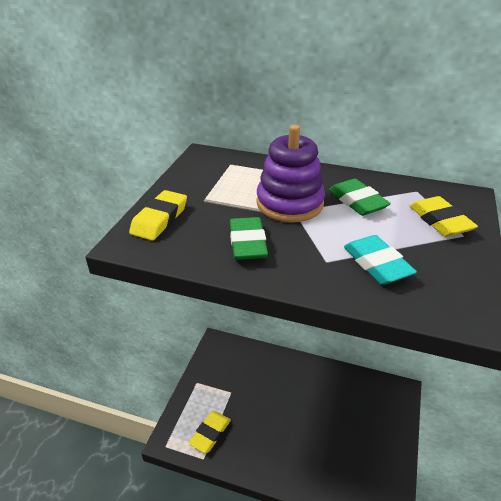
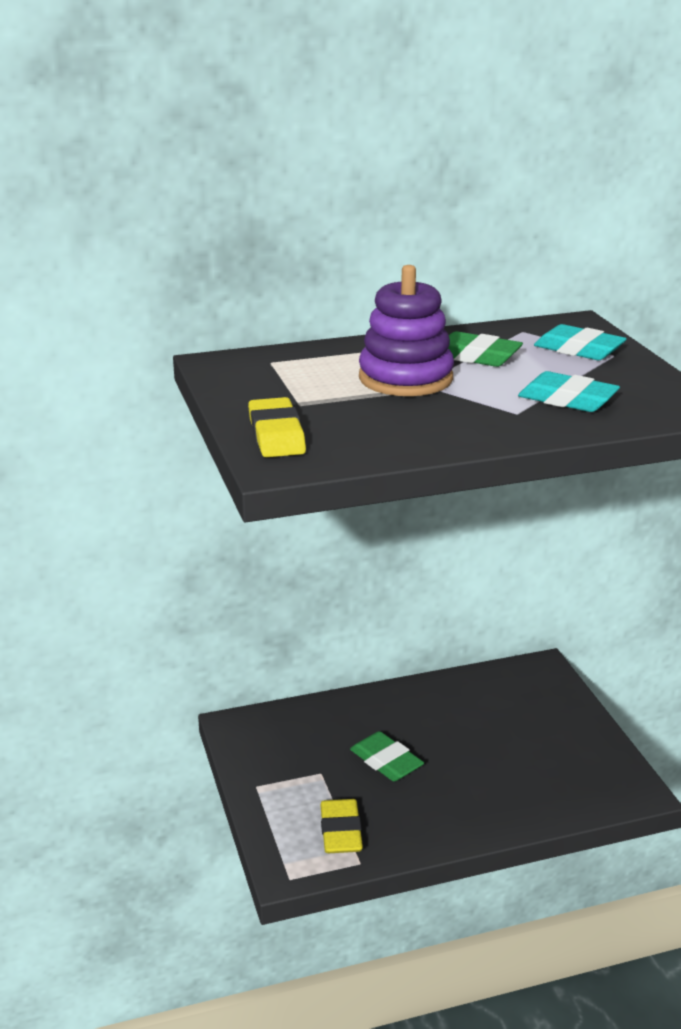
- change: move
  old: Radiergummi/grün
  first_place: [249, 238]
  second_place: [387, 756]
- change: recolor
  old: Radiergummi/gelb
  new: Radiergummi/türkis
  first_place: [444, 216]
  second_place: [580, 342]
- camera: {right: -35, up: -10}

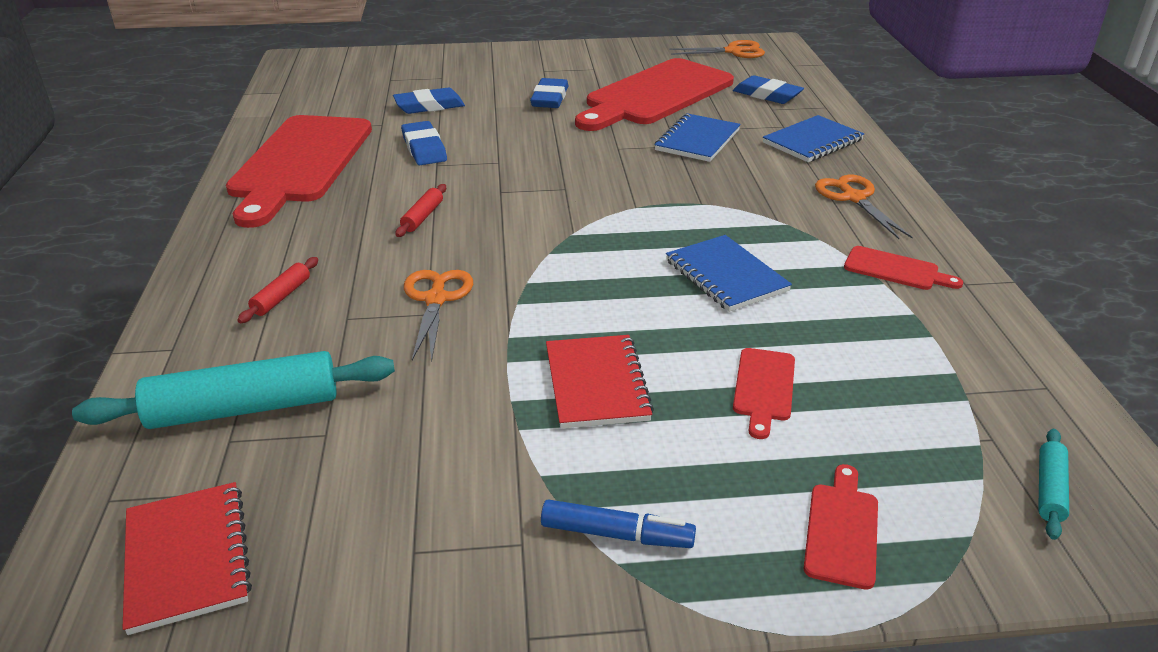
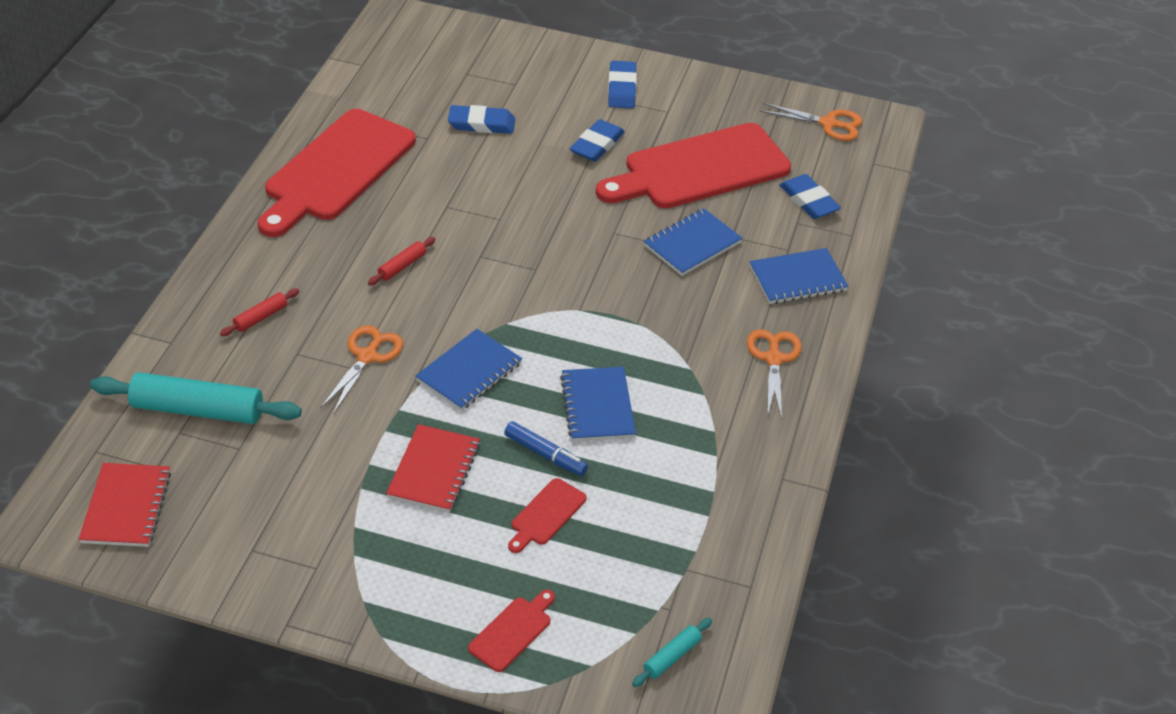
- change: delete
  old: Schneidebrett/rot
  first_place: [903, 268]
- change: insert
  new: Notizbuch/blau
  second_place: [468, 370]
- change: move
  old: Radiergummi/blau
  first_place: [424, 143]
  second_place: [622, 85]
- change: move
  old: Filzstift/blau
  first_place: [618, 523]
  second_place: [546, 448]
- camera: {right: 20, up: 10}

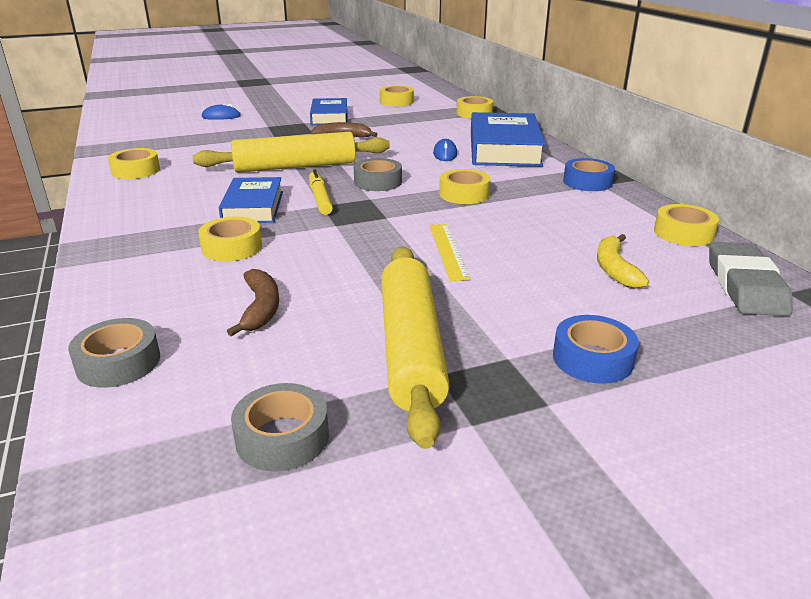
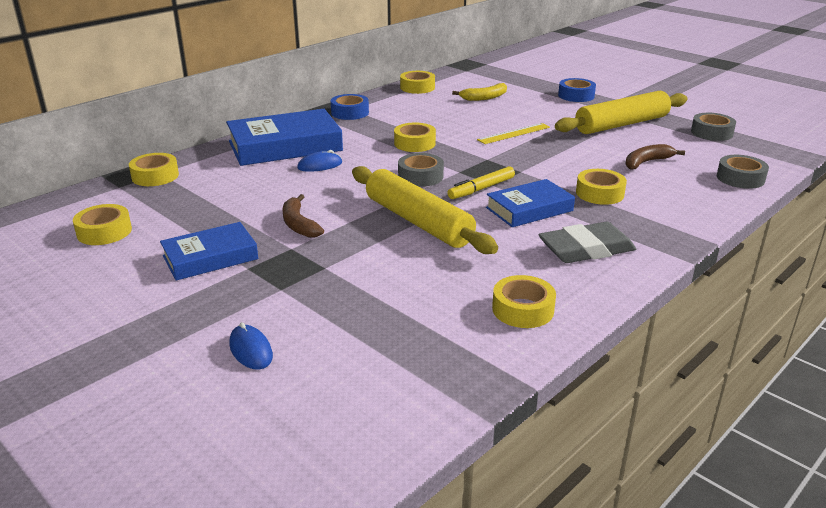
- change: move
  old: Radiergummi/grau
  first_place: [751, 279]
  second_place: [587, 242]
- camera: {right: -115, up: 0}

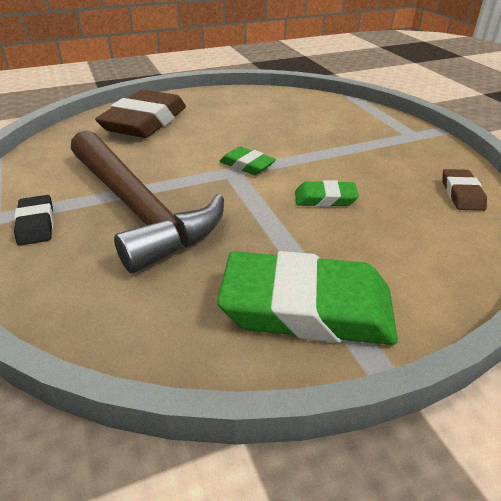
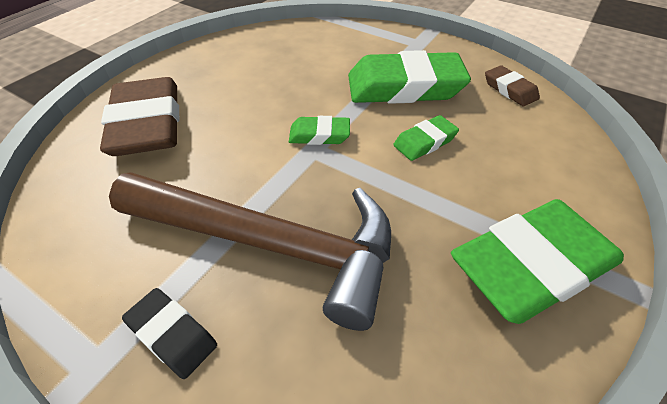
- change: insert
  new: Radiergummi/grün
  second_place: [409, 77]
- camera: {right: -35, up: 10}

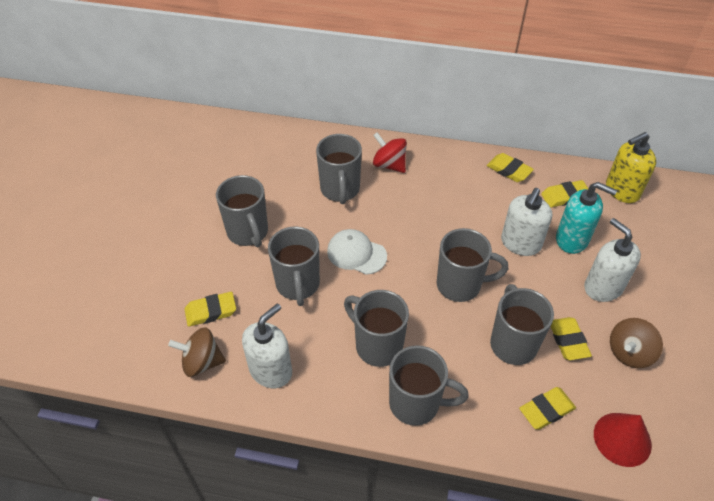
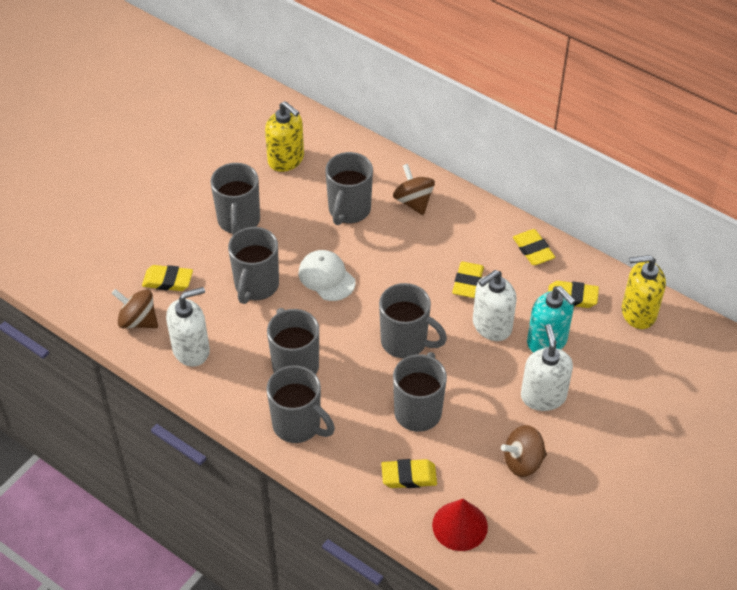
- change: insert
  new: Seifenspender/gelb
  second_place: [284, 136]
- change: move
  old: Radiergummi/gelb
  first_place: [571, 338]
  second_place: [468, 279]
- change: recolor
  old: Kreisel/rot
  new: Kreisel/braun
  first_place: [390, 152]
  second_place: [414, 189]
- camera: {right: 25, up: 0}

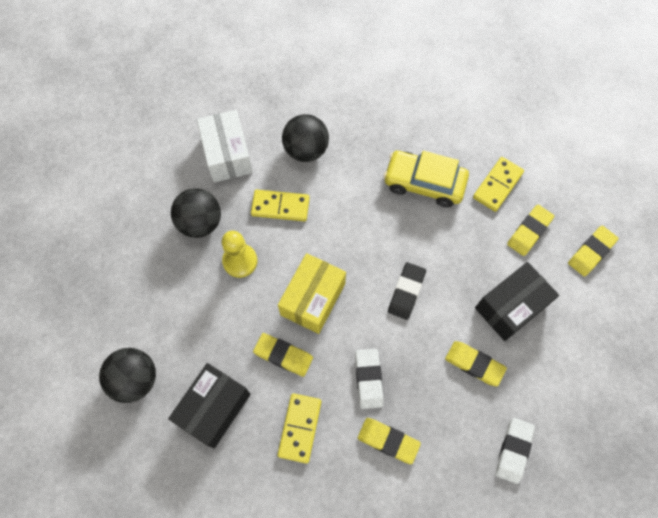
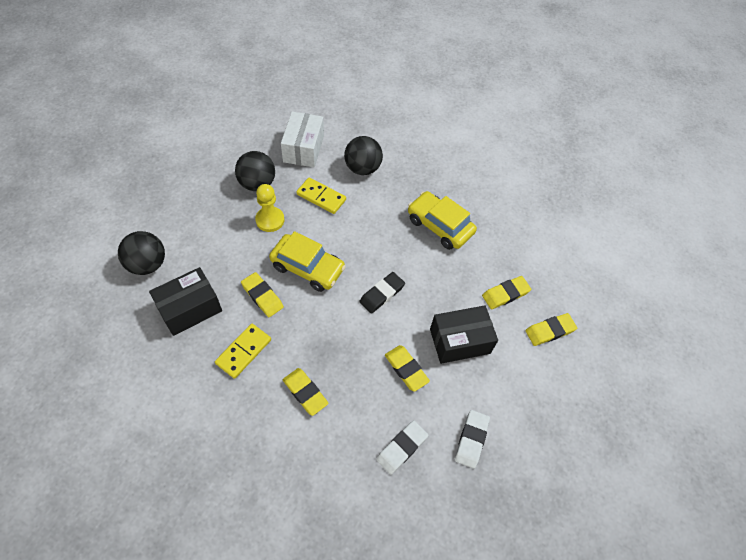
- change: delete
  old: Dominostein/gelb
  first_place: [498, 184]
- change: move
  old: Radiergummi/weiß
  first_place: [369, 379]
  second_place: [472, 439]
- change: replace
  old: Schachtel/gelb
  new: Auto/gelb
  first_place: [312, 293]
  second_place: [307, 261]
- camera: {right: 20, up: -10}

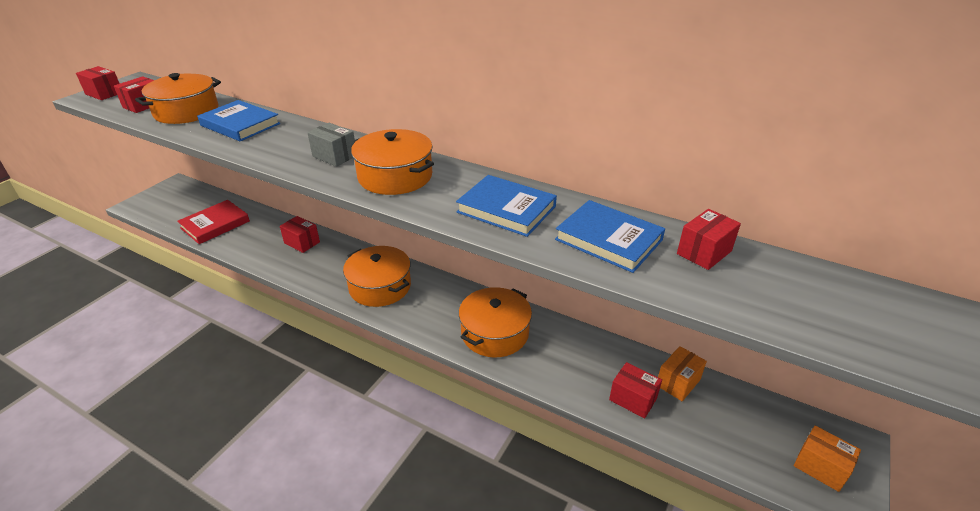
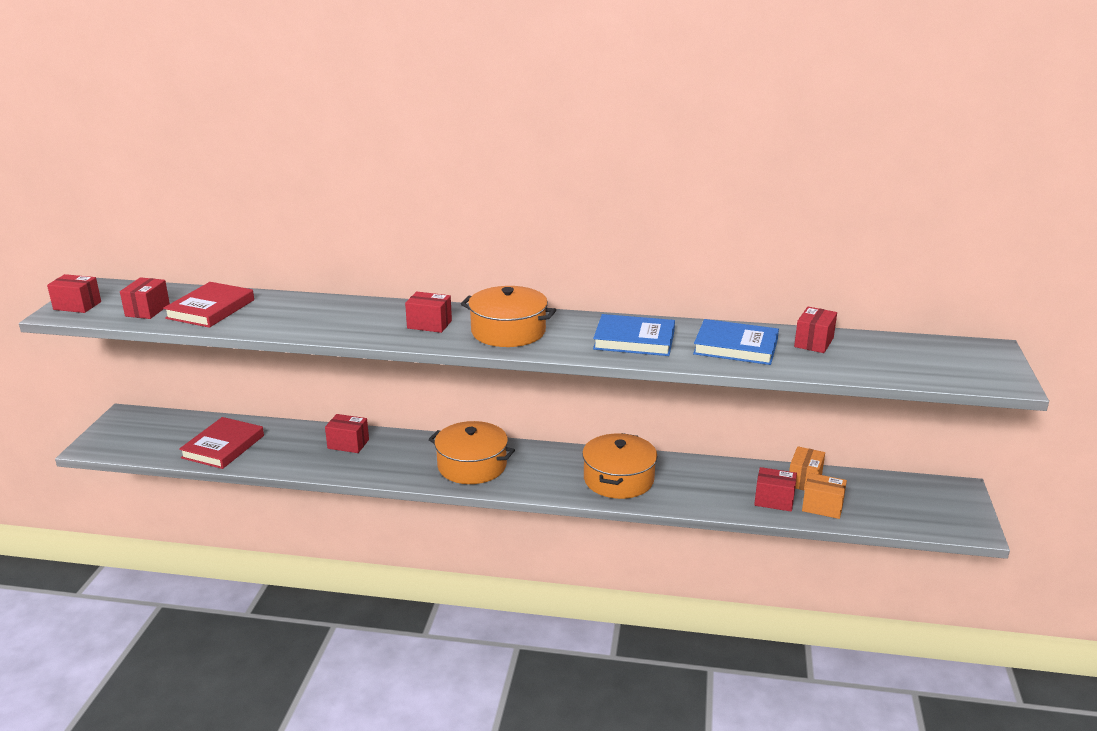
- change: delete
  old: Buch/blau
  first_place: [238, 120]
- change: move
  old: Schachtel/orange
  first_place: [827, 459]
  second_place: [824, 496]
- change: replace
  old: Kochtopf/orange
  new: Buch/rot
  first_place: [178, 98]
  second_place: [208, 305]
- change: recolor
  old: Schachtel/grau
  new: Schachtel/rot
  first_place: [331, 145]
  second_place: [428, 312]
- camera: {right: -20, up: -10}

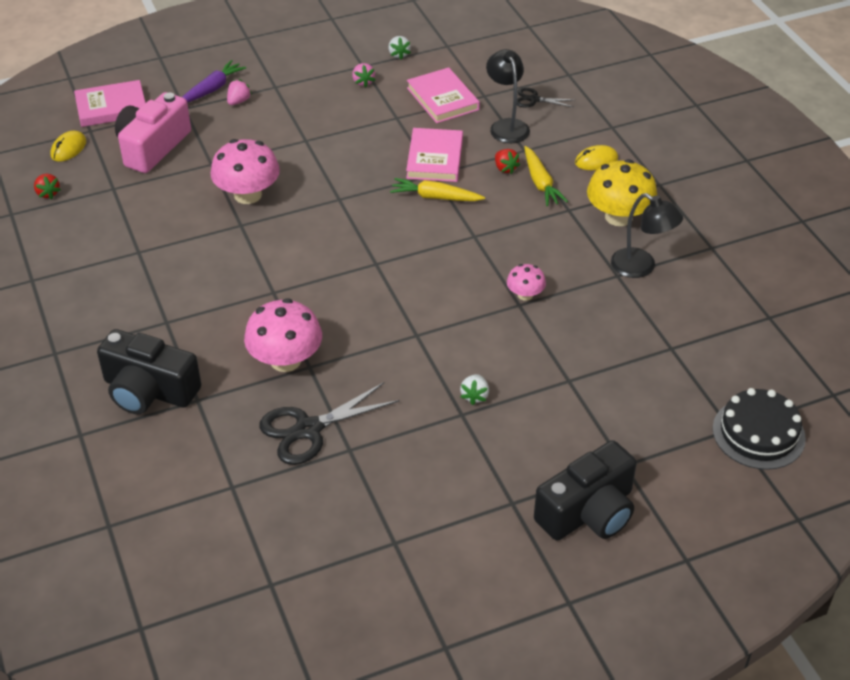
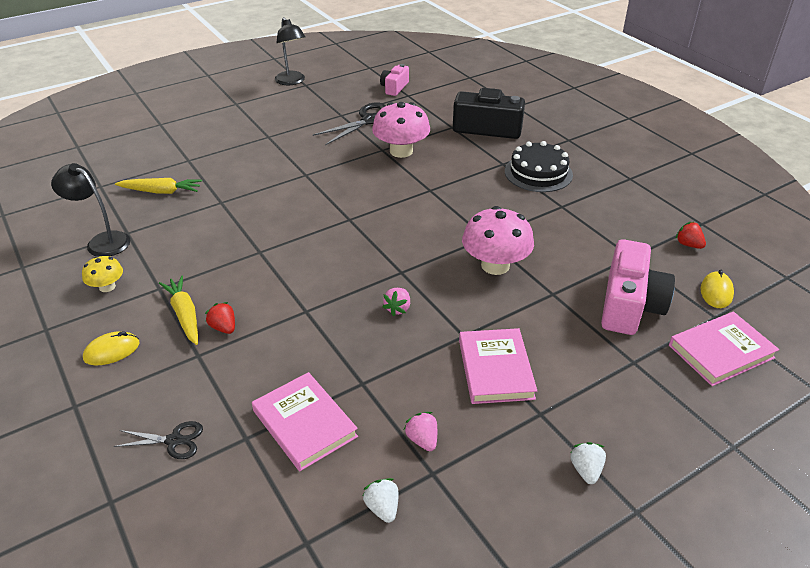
- change: delete
  old: Karotte/lila
  first_place: [214, 81]
- change: delete
  old: Pilz/rosa
  first_place: [526, 282]
- change: delete
  old: Kamera/schwarz
  first_place: [585, 490]
- change: insert
  new: Kamera/rosa
  second_place: [394, 80]
- change: move
  old: Erdbeere/rosa
  first_place: [239, 92]
  second_place: [396, 302]
- change: move
  old: Karotte/gelb
  first_place: [437, 189]
  second_place: [158, 186]
- change: move
  old: Buch/rosa
  first_place: [434, 155]
  second_place: [498, 366]
- change: move
  old: Erdbeere/weiß
  first_place: [474, 389]
  second_place: [588, 463]
- change: move
  old: Lampe/schwarz
  first_place: [508, 96]
  second_place: [290, 51]
- change: move
  old: Kuchen/schwarz
  first_place: [759, 429]
  second_place: [539, 166]
- change: resize
  old: Pilz/gelb
  first_place: [622, 192]
  second_place: [102, 274]
  factor: 0.53
- camera: {right: 170, up: -5}

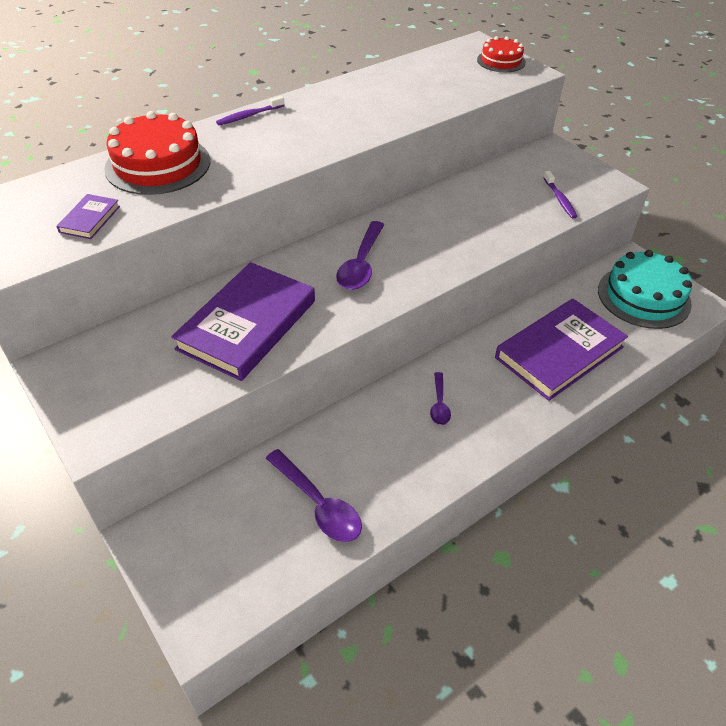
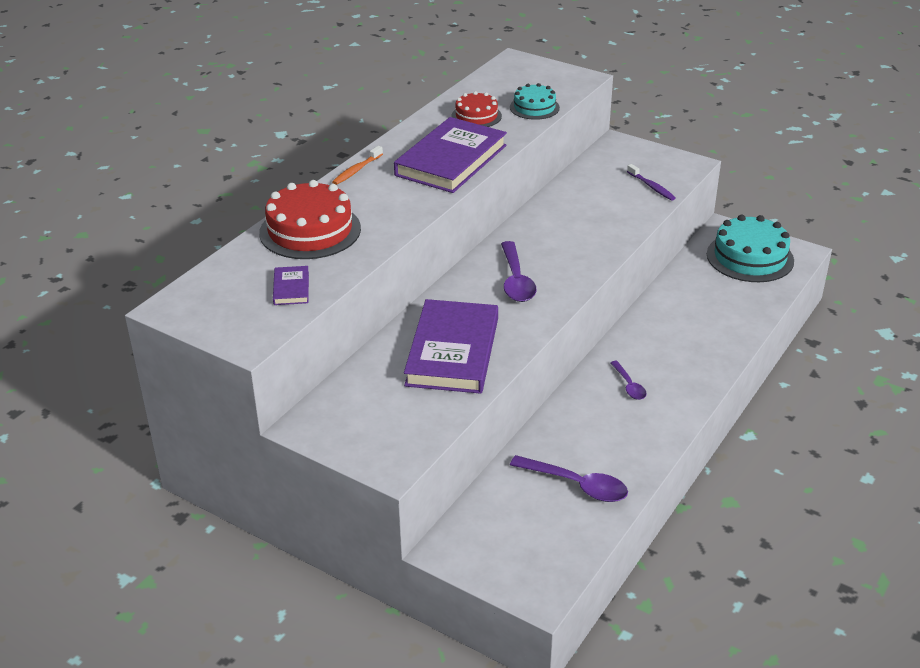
- change: insert
  new: Kuchen/türkis
  second_place: [535, 101]
- change: move
  old: Kuchen/rot
  first_place: [501, 54]
  second_place: [476, 109]
- change: move
  old: Buch/lila
  first_place: [561, 350]
  second_place: [450, 155]
- change: recolor
  old: Zahnbürste/lila
  new: Zahnbürste/orange
  first_place: [250, 110]
  second_place: [357, 165]
- camera: {right: -20, up: -10}

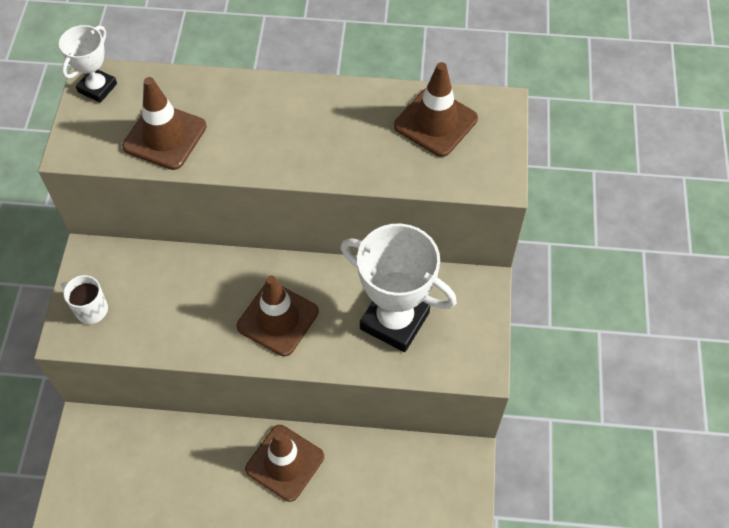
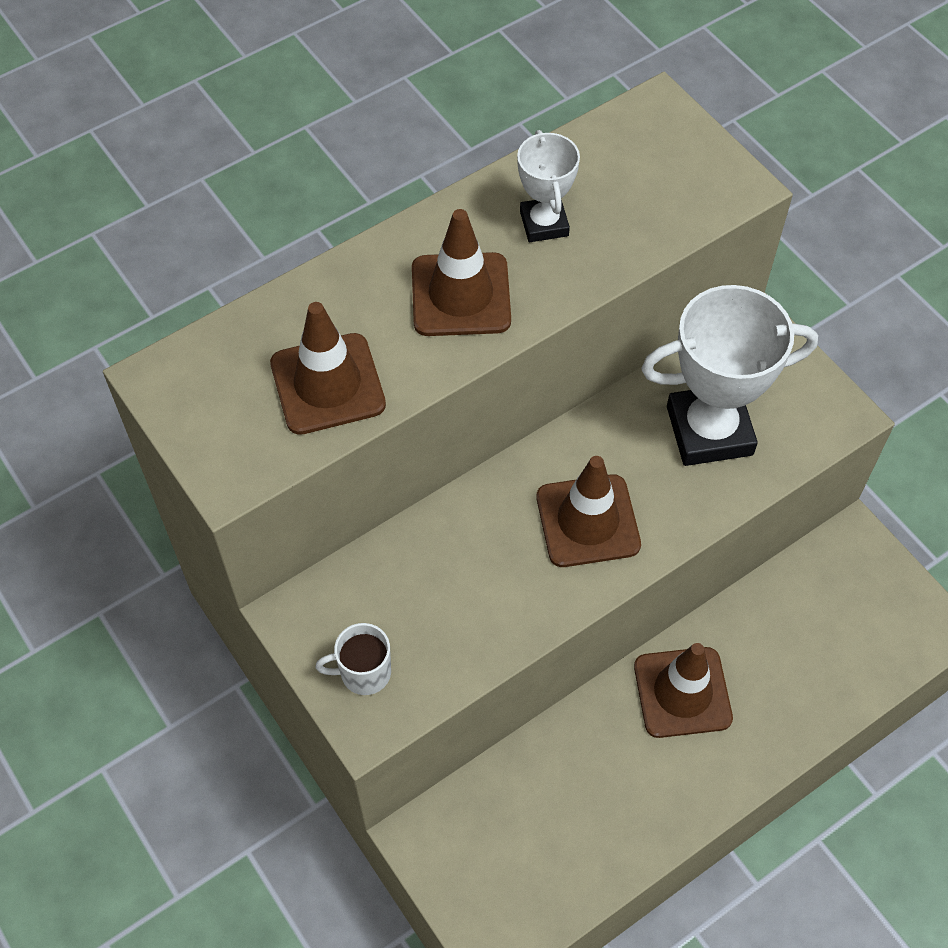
- change: move
  old: Pokal/weiß
  first_place: [88, 64]
  second_place: [548, 186]
- change: move
  old: Leitkegel/braun
  first_place: [436, 109]
  second_place: [461, 272]
- camera: {right: -40, up: 0}

